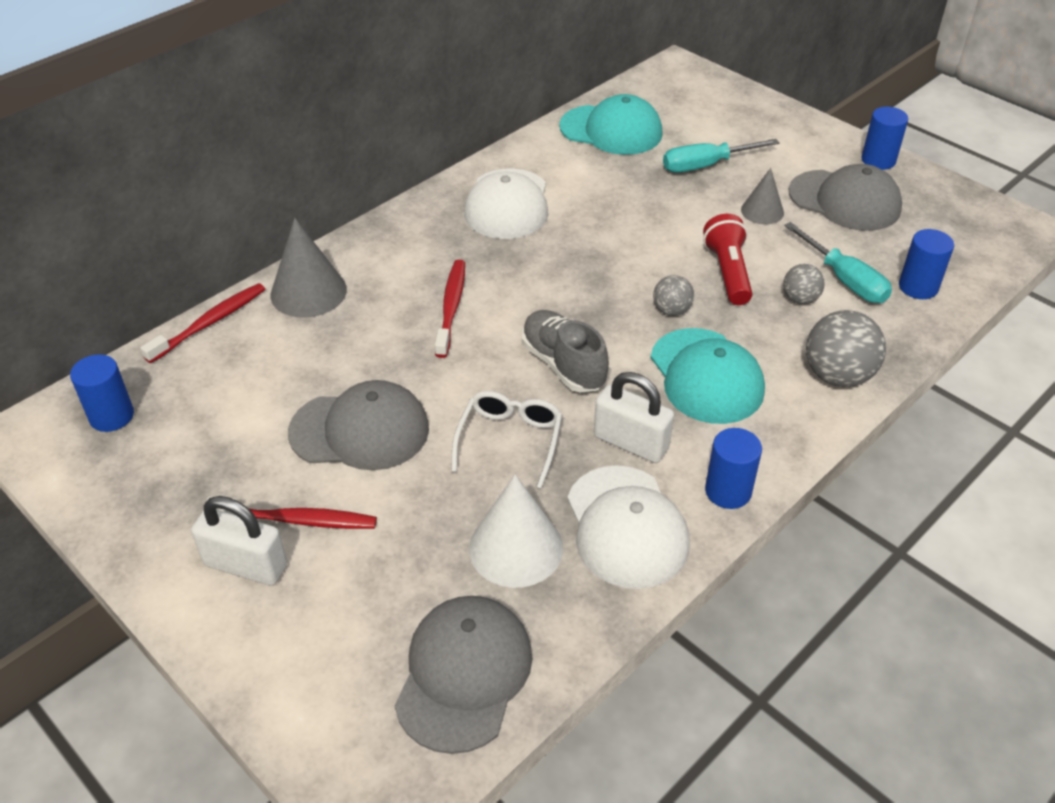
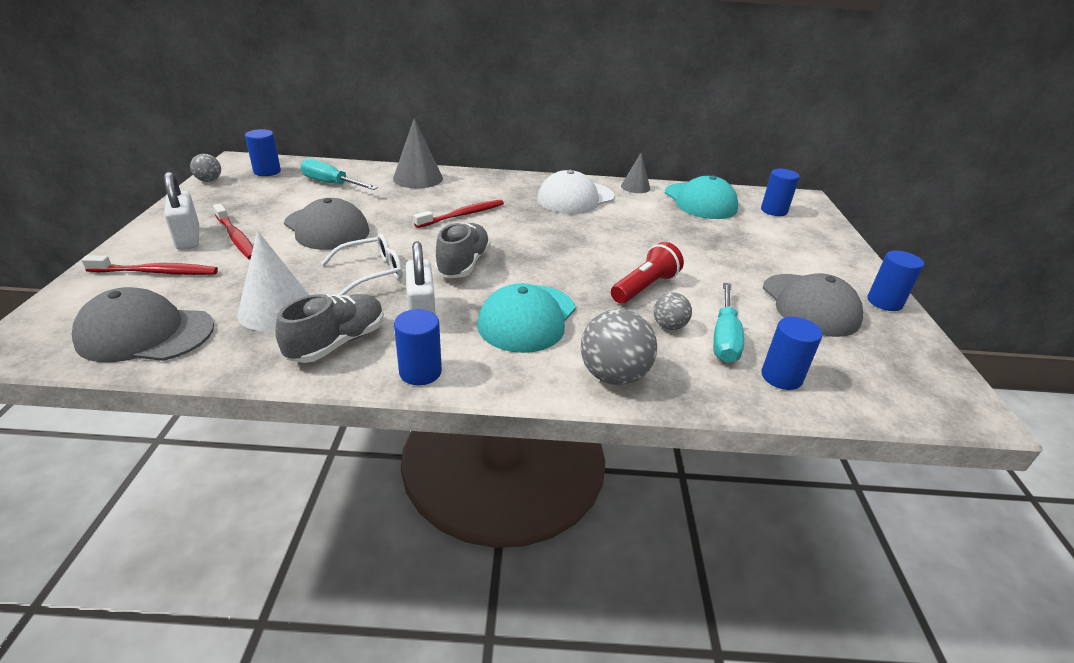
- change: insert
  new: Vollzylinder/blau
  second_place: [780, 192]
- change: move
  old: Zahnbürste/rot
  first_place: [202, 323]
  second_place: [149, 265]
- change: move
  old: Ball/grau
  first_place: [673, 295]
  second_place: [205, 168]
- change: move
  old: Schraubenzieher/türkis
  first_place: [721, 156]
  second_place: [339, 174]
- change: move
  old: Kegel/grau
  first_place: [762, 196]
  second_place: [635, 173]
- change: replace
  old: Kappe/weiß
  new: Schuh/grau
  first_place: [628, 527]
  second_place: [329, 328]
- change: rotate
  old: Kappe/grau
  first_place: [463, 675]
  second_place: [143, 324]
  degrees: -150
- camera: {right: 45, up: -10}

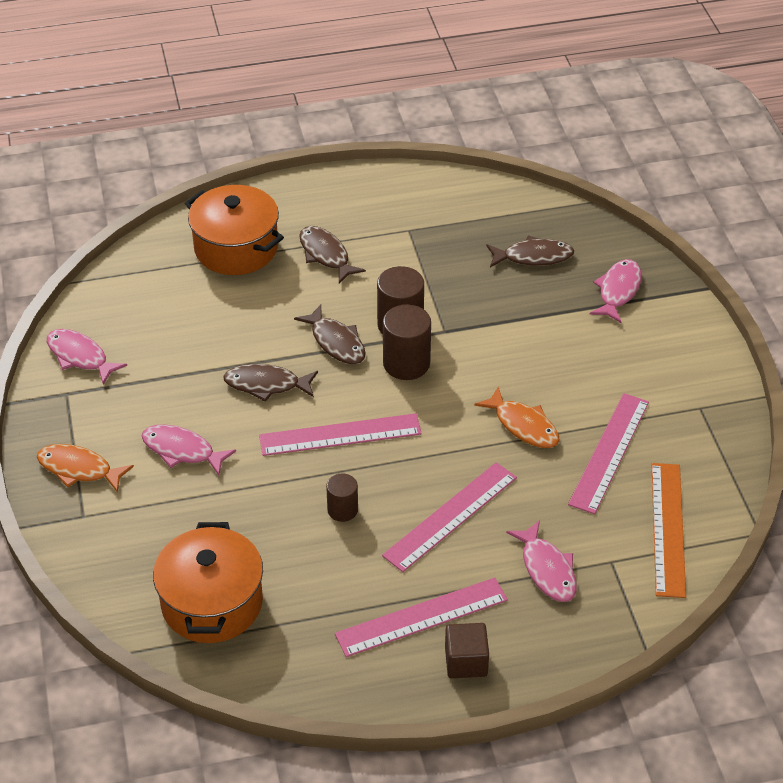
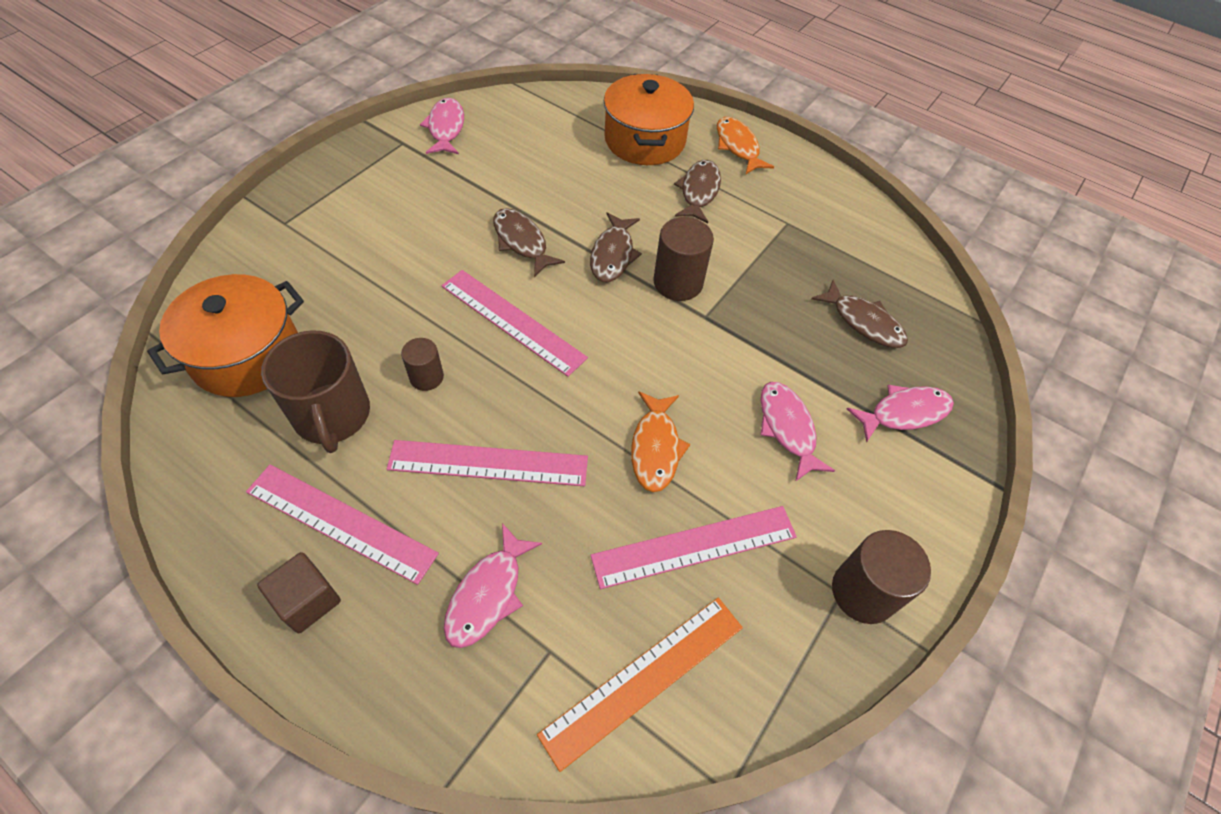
- change: insert
  new: Tasse/braun
  second_place: [315, 391]
- change: move
  old: Fisch/orange
  first_place: [85, 468]
  second_place: [745, 145]
- change: move
  old: Fisch/rosa
  first_place: [189, 450]
  second_place: [798, 432]
- change: move
  old: Vollzylinder/braun
  first_place: [407, 342]
  second_place: [881, 577]
- camera: {right: 45, up: 10}

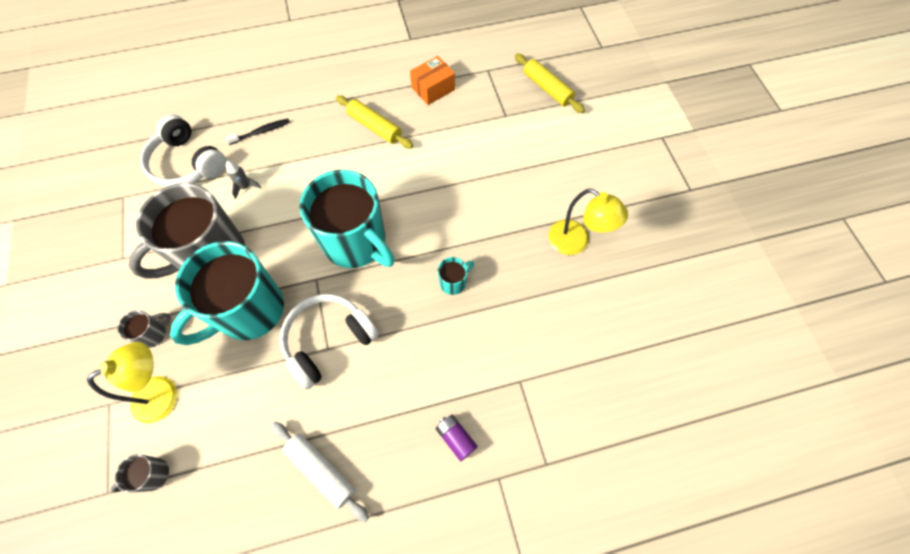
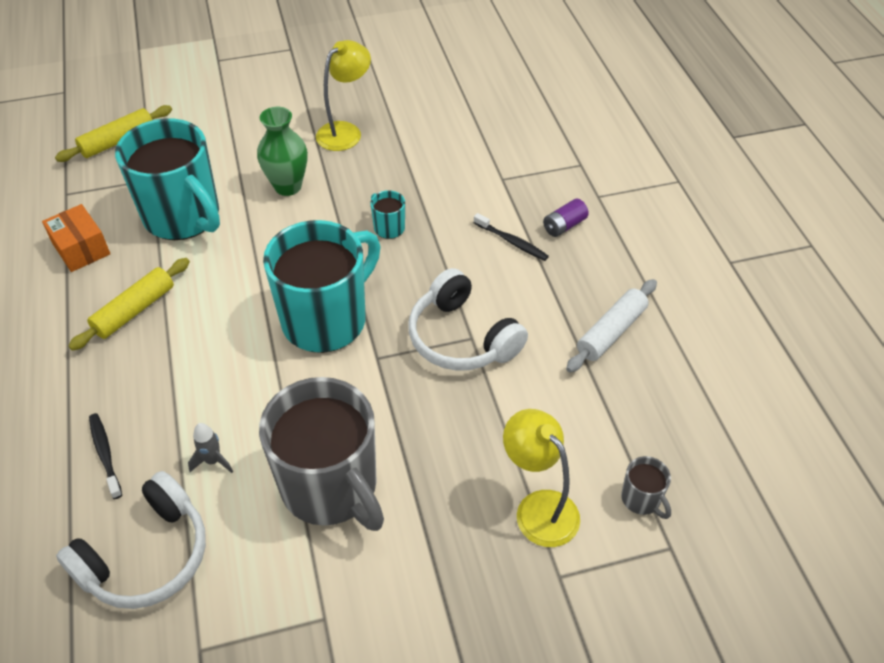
- change: delete
  old: Tasse/grau
  first_place: [144, 329]
- change: insert
  new: Vase/grün
  second_place: [282, 151]
- change: insert
  new: Zahnbürste/schwarz
  second_place: [511, 237]
- change: move
  old: Tasse/türkis
  first_place: [227, 293]
  second_place: [167, 179]
- camera: {right: -90, up: -15}

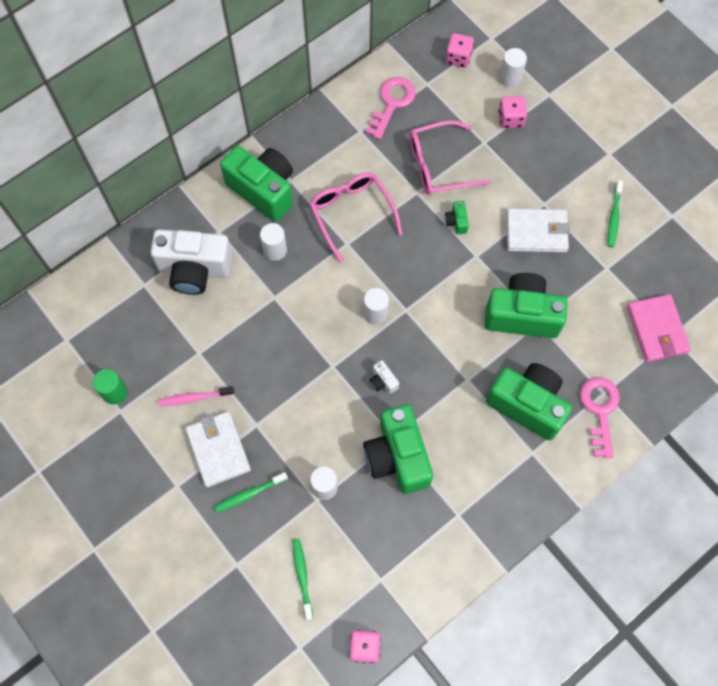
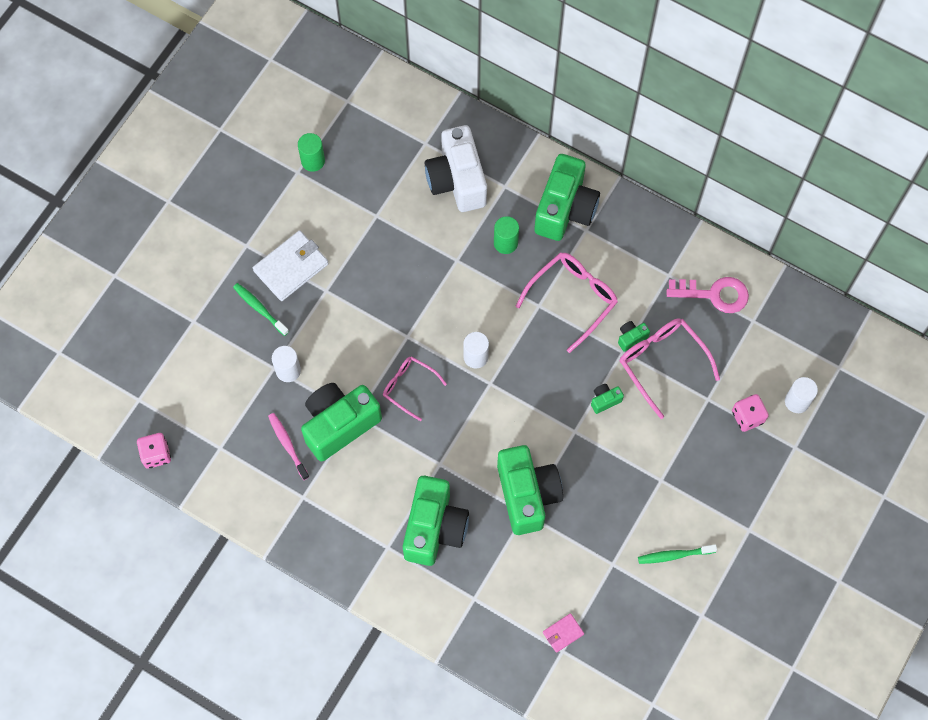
- change: delete
  old: Zahnbürste/grün
  first_place: [303, 579]
- change: delete
  old: Spielwürfel/rosa
  first_place: [459, 50]
- change: delete
  old: Geldbörse/weiß
  first_place: [538, 230]
- change: delete
  old: Schlüssel/rosa
  first_place: [600, 417]
- change: insert
  new: Kamera/grün
  second_place: [634, 336]
- change: move
  old: Zahnbürste/rosa
  first_place: [196, 396]
  second_place: [288, 446]
- change: replace
  old: Kamera/weiß
  new: Brille/rosa
  first_place: [384, 377]
  second_place: [415, 388]
- change: recolor
  old: Vollzylinder/weiß
  new: Vollzylinder/grün
  first_place: [273, 242]
  second_place: [506, 235]
- change: resize
  old: Geldbörse/rosa
  first_place: [659, 328]
  second_place: [563, 633]
  factor: 0.51
- camera: {right: 70, up: 0}

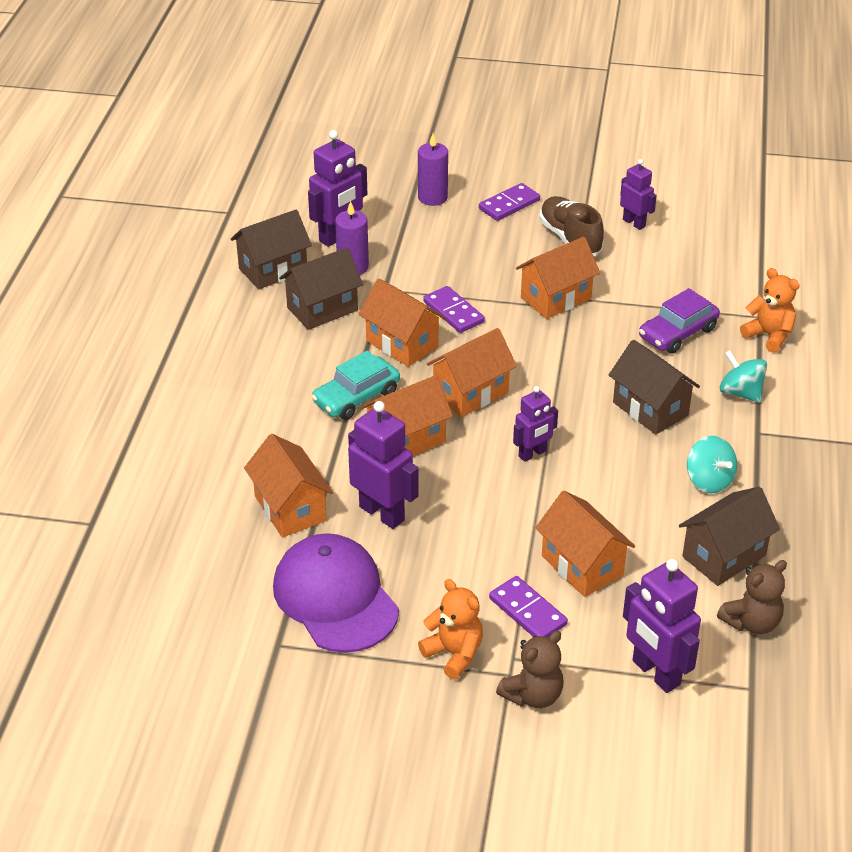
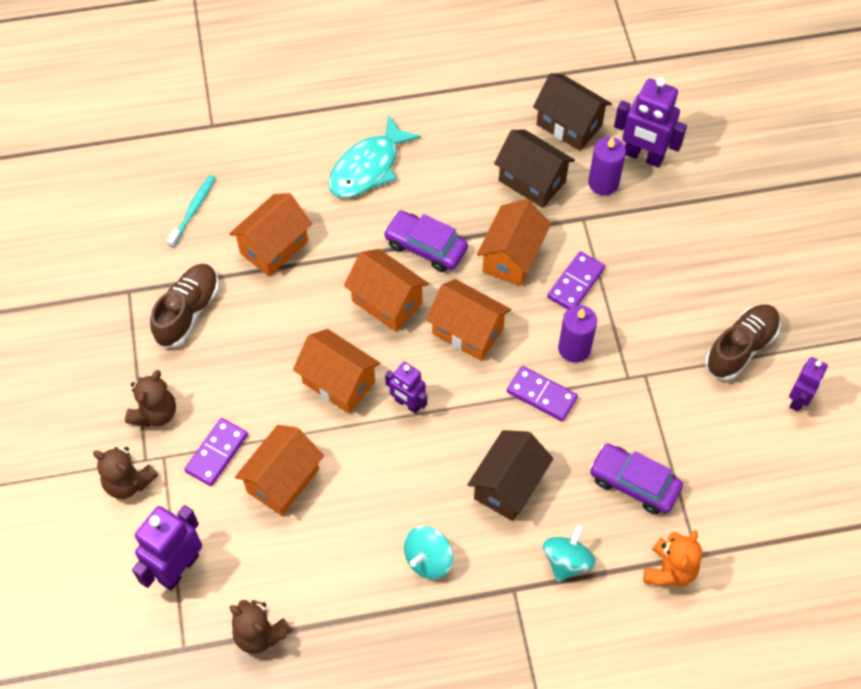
- change: delete
  old: Roboter/lila
  first_place: [383, 465]
- change: delete
  old: Haus/braun
  first_place: [729, 536]
- change: insert
  new: Zahnbürste/türkis
  second_place: [191, 211]
- change: insert
  new: Fisch/türkis
  second_place: [374, 156]
- change: move
  old: Kerze/lila
  first_place: [433, 169]
  second_place: [577, 334]
- change: move
  old: Dominostein/lila
  first_place: [509, 202]
  second_place: [542, 393]
- change: move
  old: Haus/orange
  first_place: [558, 278]
  second_place: [337, 371]
- change: replace
  old: Kappe/lila
  new: Schuh/braun
  first_place: [336, 593]
  second_place: [184, 306]
- change: recolor
  old: Auto/türkis
  new: Auto/lila
  first_place: [355, 385]
  second_place: [425, 241]
- change: recolor
  old: Teddybär/orange
  new: Teddybär/braun
  first_place: [450, 629]
  second_place: [150, 398]
- camera: {right: 70, up: 20}

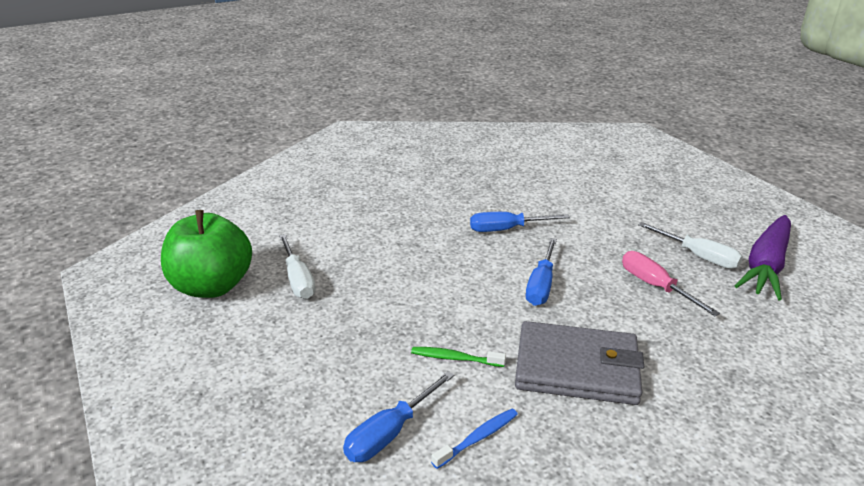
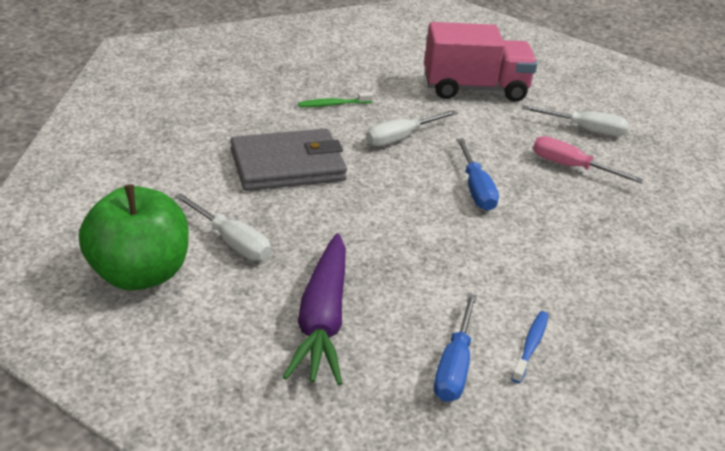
- change: insert
  new: Lastwagen/rosa
  second_place: [480, 62]
- change: move
  old: Zahnbürste/grün
  first_place: [458, 357]
  second_place: [335, 99]
- change: move
  old: Geldbörse/grau
  first_place: [579, 363]
  second_place: [288, 160]
- change: move
  old: Karotte/lila
  first_place: [763, 258]
  second_place: [314, 309]
- change: recolor
  old: Schraubenzieher/blau
  new: Schraubenzieher/weiß
  first_place: [520, 222]
  second_place: [411, 128]
- camera: {right: -30, up: 5}

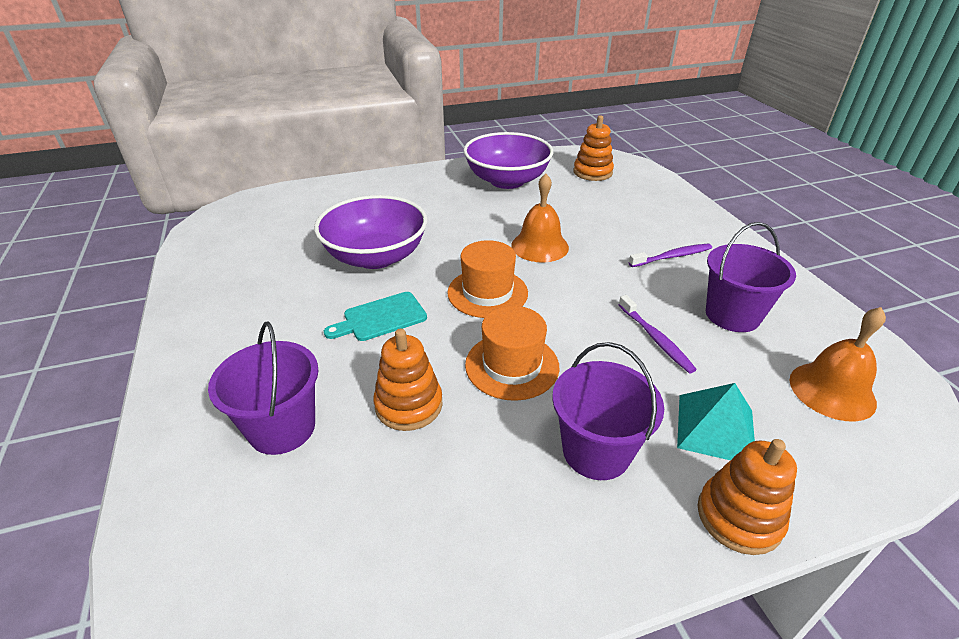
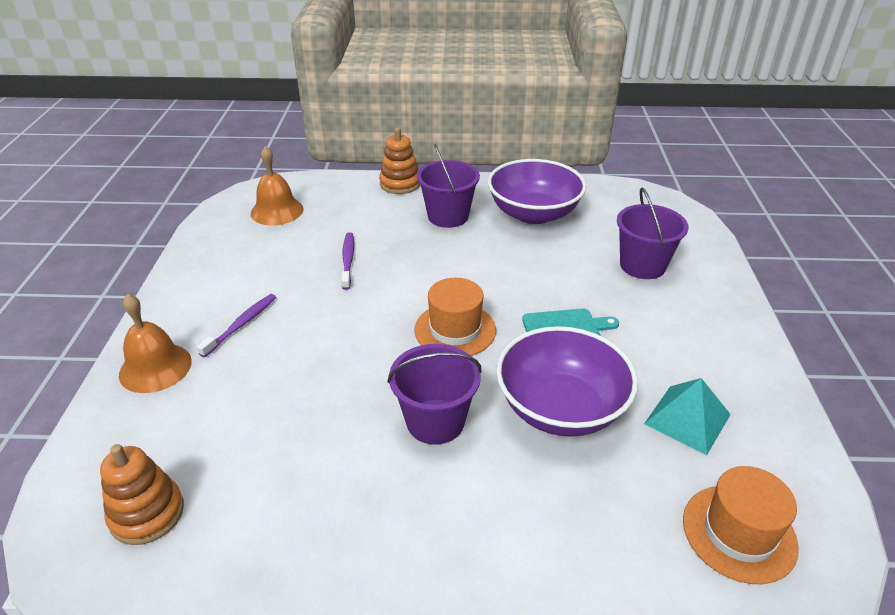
- change: delete
  old: Stapelspielzeug/orange
  first_place: [408, 380]
- change: move
  old: Schüssel/lila
  first_place: [508, 160]
  second_place: [537, 191]
- change: move
  old: Hut/orange
  first_place: [512, 353]
  second_place: [741, 525]
- change: move
  old: Glocke/orange
  first_place: [540, 218]
  second_place: [155, 343]
- change: move
  old: Pyramide/türkis
  first_place: [716, 421]
  second_place: [687, 416]
- change: move
  old: Eimer/lila
  first_place: [751, 277]
  second_place: [434, 394]
- change: rotate
  old: Zahnbürste/lila
  first_place: [670, 255]
  second_place: [236, 325]
  degrees: 120
- camera: {right: -160, up: 0}

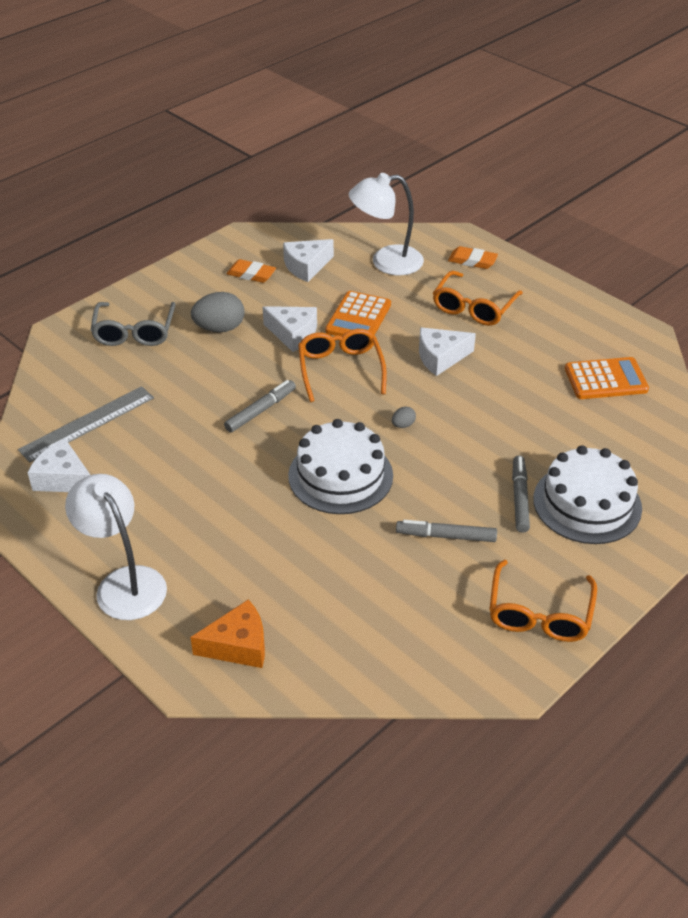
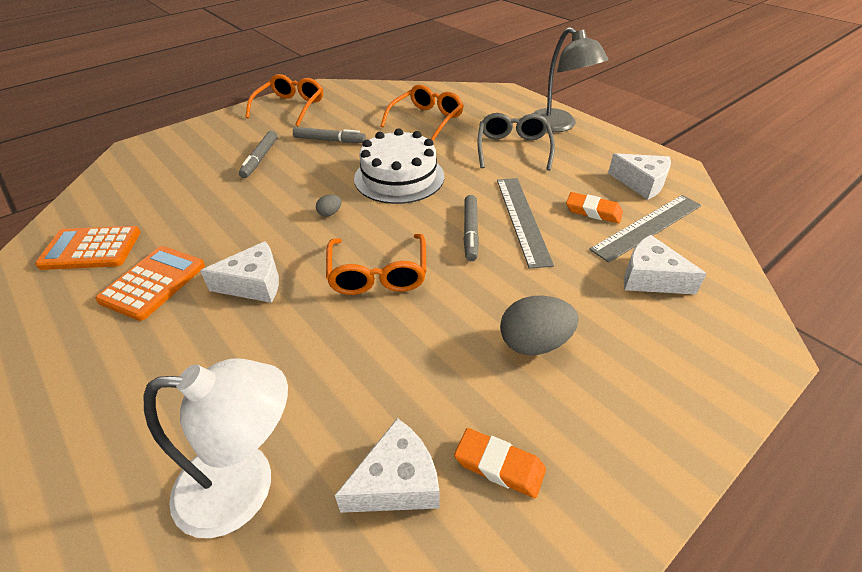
- change: delete
  old: Käse/orange
  first_place: [227, 633]
- change: delete
  old: Kuchen/weiß
  first_place: [587, 494]
- change: insert
  new: Lineal/grau
  second_place: [525, 223]
- change: move
  old: Brille/grau
  first_place: [133, 324]
  second_place: [516, 142]
- change: move
  old: Käse/weiß
  first_place: [290, 329]
  second_place: [665, 264]
- change: move
  old: Taschenrechner/orange
  first_place: [358, 313]
  second_place: [150, 283]
- change: move
  old: Brille/orange
  first_place: [478, 298]
  second_place: [422, 112]
- change: move
  old: Radiergummi/orange
  first_place: [473, 257]
  second_place: [594, 207]
- change: recolor
  old: Lampe/weiß
  new: Lampe/grau
  first_place: [116, 547]
  second_place: [570, 79]
- change: rotate
  old: Filzstift/grau
  first_place: [260, 406]
  second_place: [471, 228]
  degrees: -45
- camera: {right: -175, up: 0}

